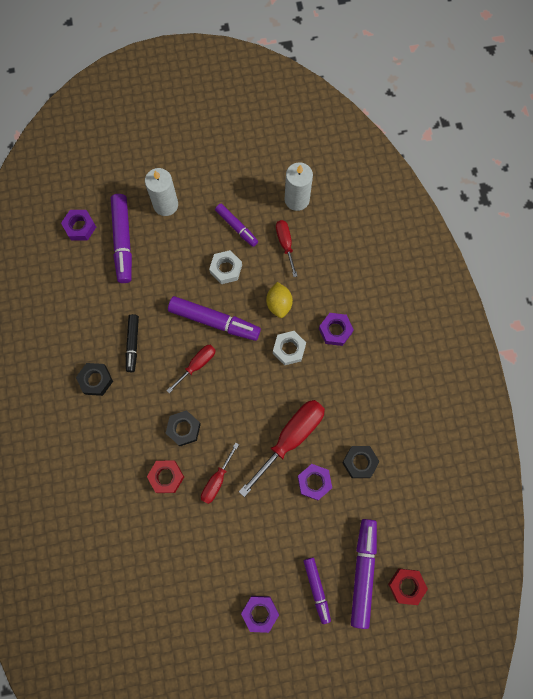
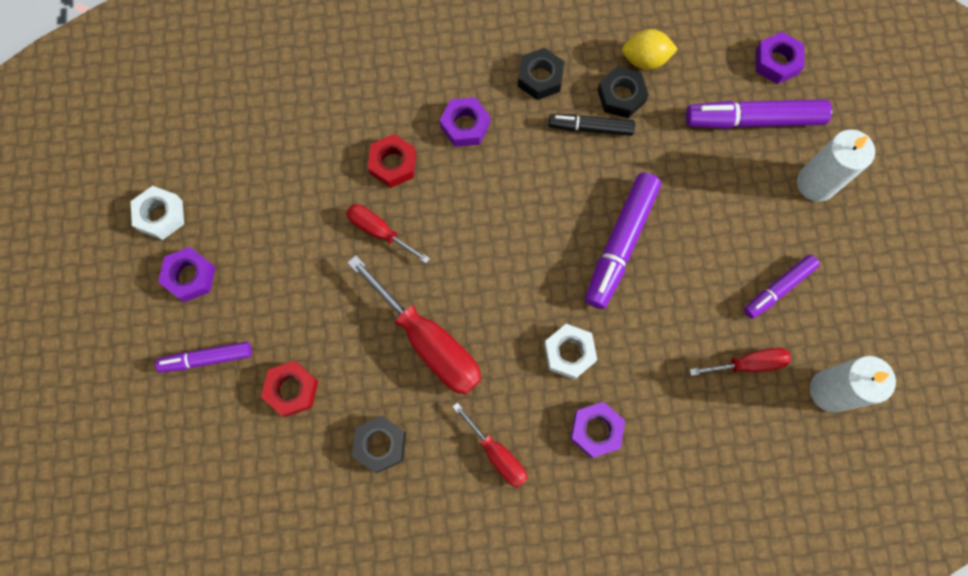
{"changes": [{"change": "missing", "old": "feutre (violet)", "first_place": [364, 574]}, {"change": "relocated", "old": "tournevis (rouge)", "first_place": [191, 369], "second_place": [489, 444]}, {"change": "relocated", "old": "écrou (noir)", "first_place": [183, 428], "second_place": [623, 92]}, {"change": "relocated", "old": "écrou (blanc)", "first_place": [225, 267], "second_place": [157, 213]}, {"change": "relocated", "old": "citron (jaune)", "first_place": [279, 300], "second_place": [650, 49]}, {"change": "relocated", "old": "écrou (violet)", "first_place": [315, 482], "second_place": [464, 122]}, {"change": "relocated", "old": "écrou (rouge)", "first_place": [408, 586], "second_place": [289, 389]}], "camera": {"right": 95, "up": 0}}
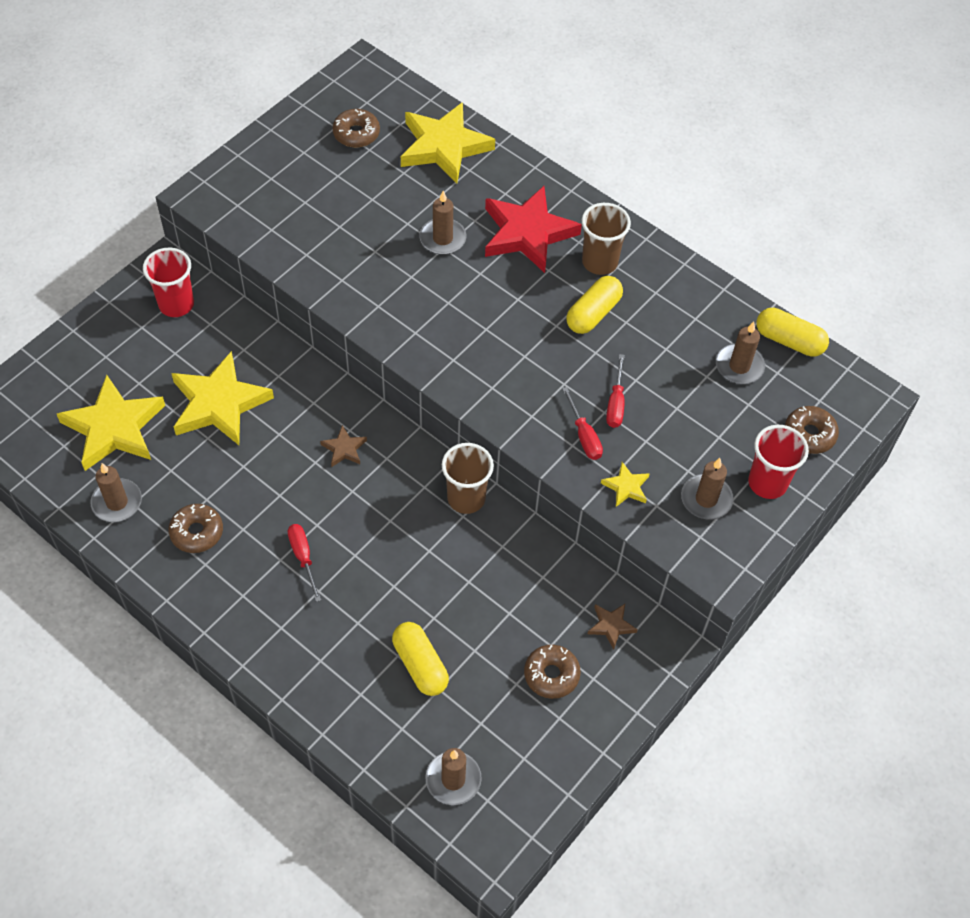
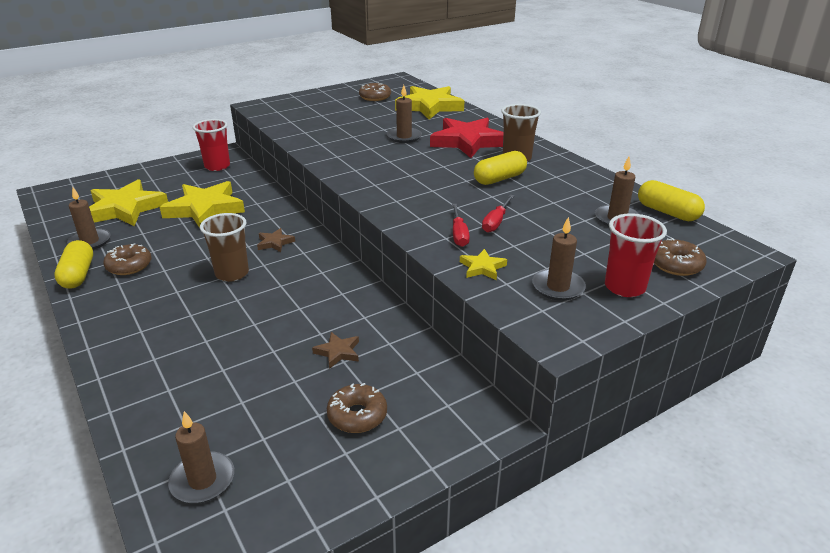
{"changes": [{"change": "missing", "old": "tournevis (rouge)", "first_place": [304, 563]}, {"change": "relocated", "old": "gélule (jaune)", "first_place": [420, 659], "second_place": [73, 264]}, {"change": "relocated", "old": "gobelet (marron)", "first_place": [468, 478], "second_place": [224, 247]}, {"change": "relocated", "old": "étoile (marron)", "first_place": [613, 627], "second_place": [335, 350]}], "camera": {"right": 20, "up": -25}}
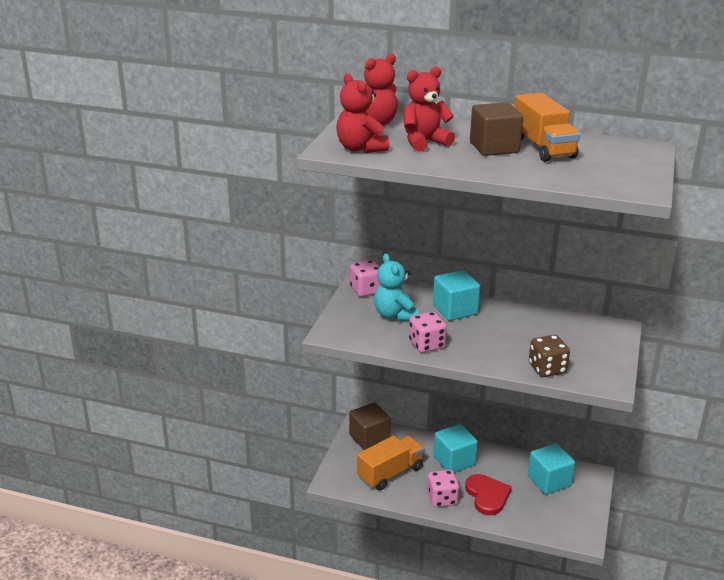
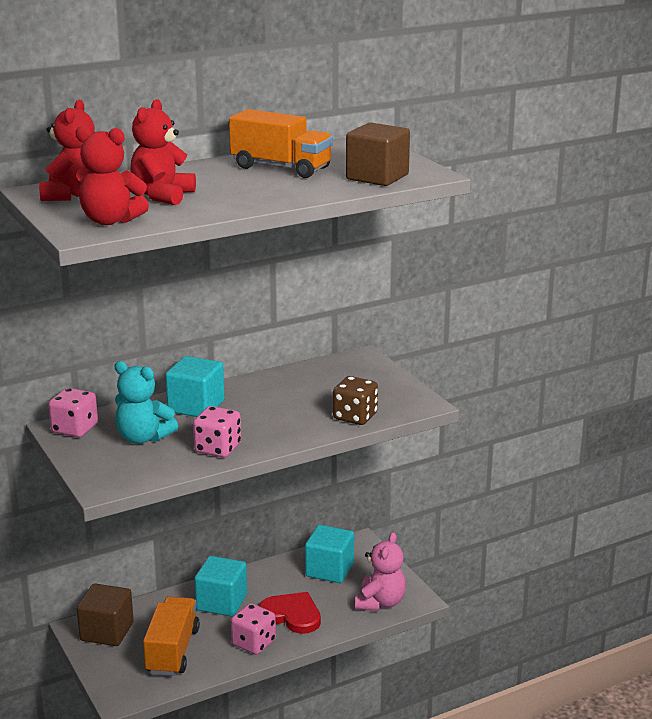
{"changes": [{"change": "appeared", "new": "ours en peluche (rose)", "second_place": [380, 571]}, {"change": "relocated", "old": "cube (marron)", "first_place": [496, 129], "second_place": [378, 154]}], "camera": {"right": -45, "up": -5}}
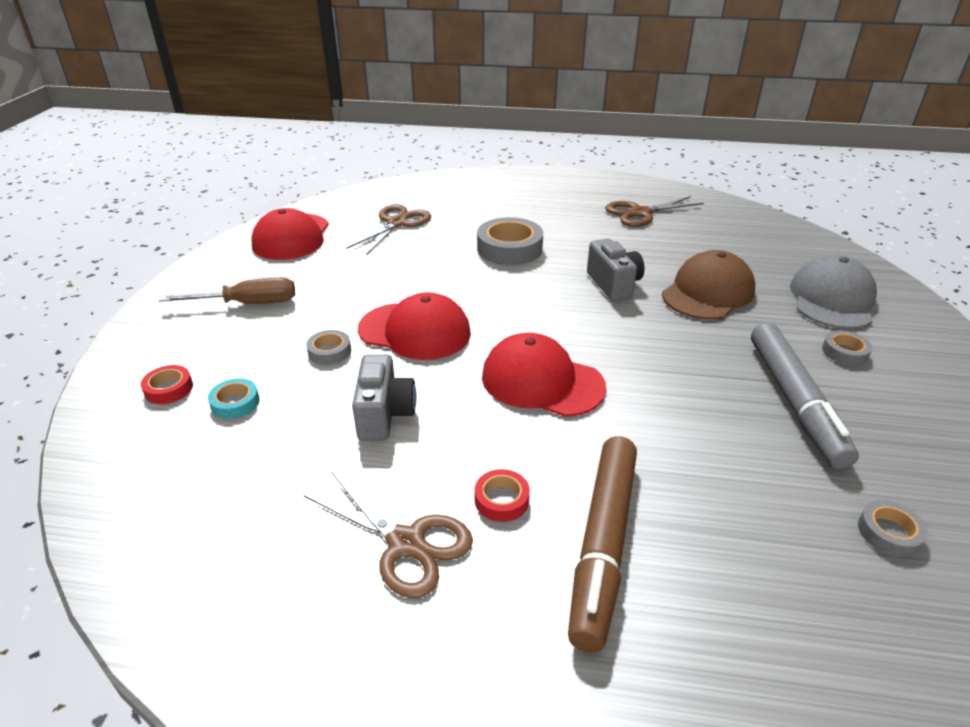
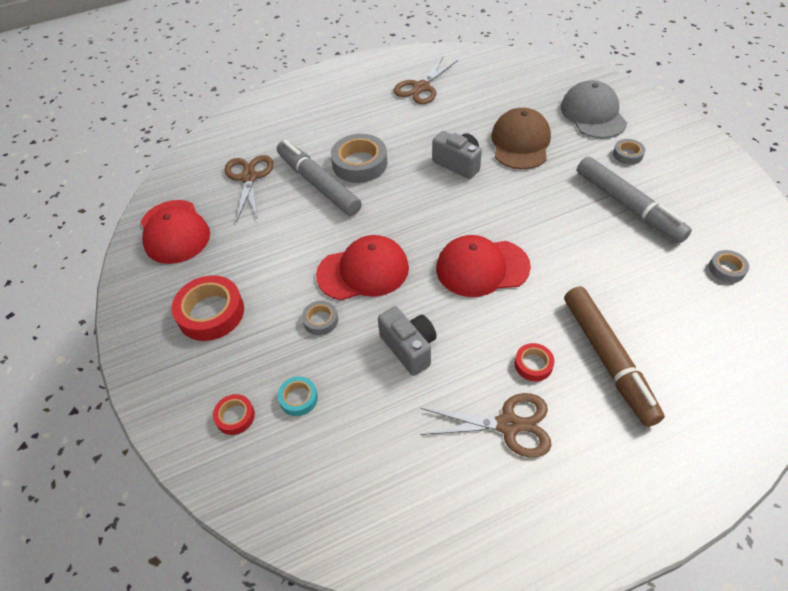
{"changes": [{"change": "appeared", "new": "feutre (gris)", "second_place": [319, 178]}, {"change": "exchanged", "old": "tournevis (marron)", "new": "ruban adhésif (rouge)", "first_place": [227, 290], "second_place": [208, 308]}], "camera": {"right": -30, "up": 15}}
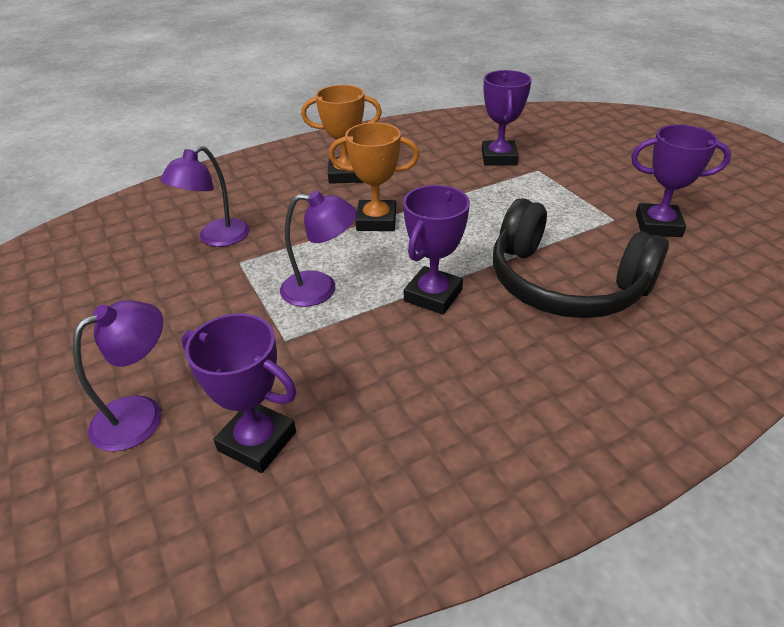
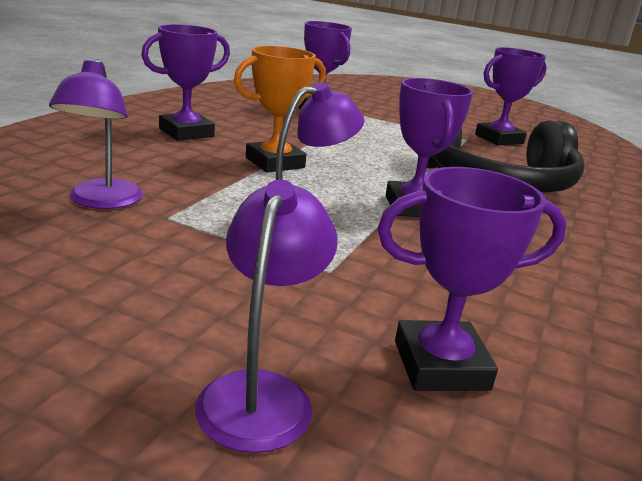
{"changes": [{"change": "colour", "old": "trophée (orange)", "new": "trophée (violet)", "first_place": [341, 134], "second_place": [185, 82]}], "camera": {"right": -40, "up": -15}}
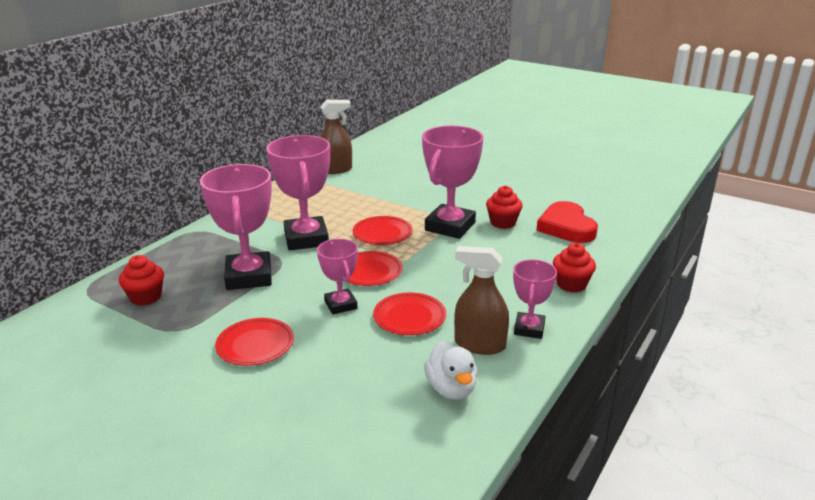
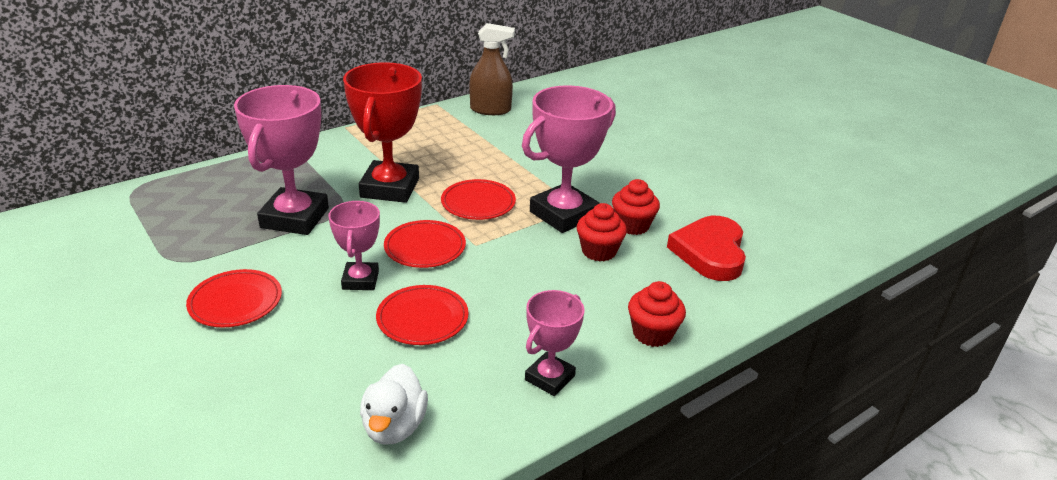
{"changes": [{"change": "missing", "old": "vaporisateur (marron)", "first_place": [481, 300]}, {"change": "relocated", "old": "muffin (rouge)", "first_place": [141, 280], "second_place": [602, 232]}, {"change": "colour", "old": "trophée (rose)", "new": "trophée (rouge)", "first_place": [298, 192], "second_place": [382, 132]}], "camera": {"right": 20, "up": 5}}
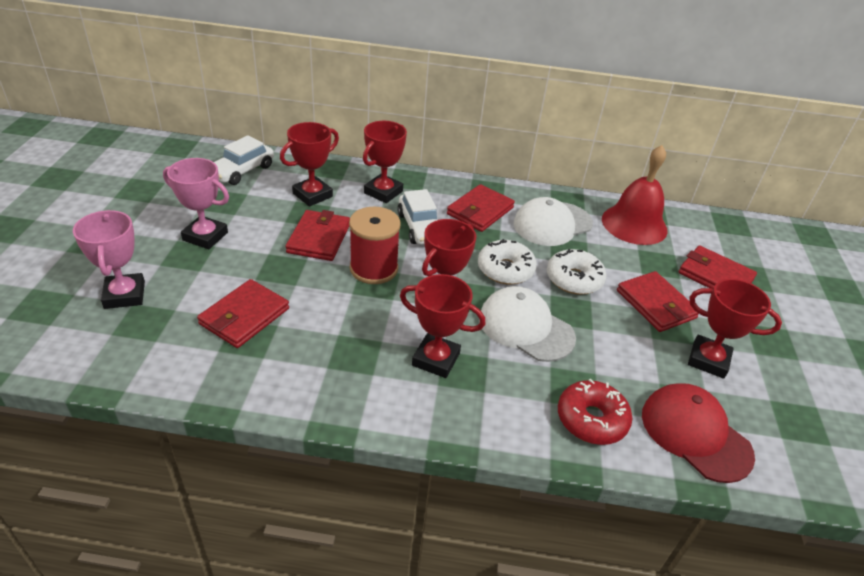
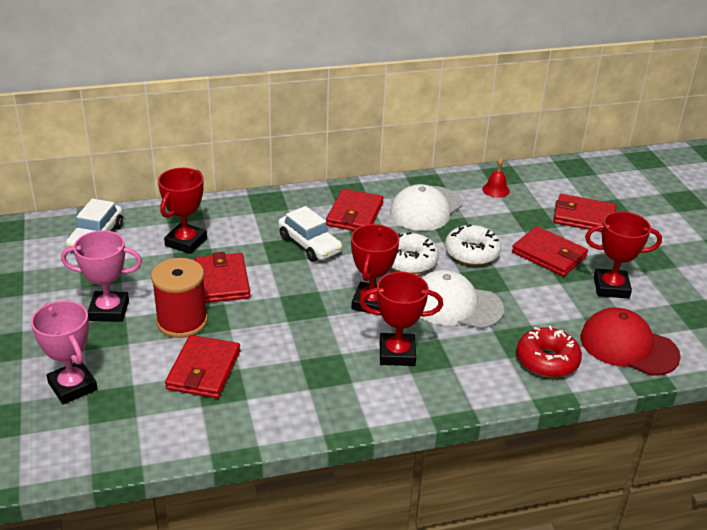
{"changes": [{"change": "missing", "old": "trophée (rouge)", "first_place": [385, 162]}, {"change": "relocated", "old": "bobine (rouge)", "first_place": [375, 245], "second_place": [179, 298]}, {"change": "size", "old": "cloche (rouge)", "first_place": [635, 195], "second_place": [496, 178], "factor": 0.43}], "camera": {"right": -20, "up": -5}}
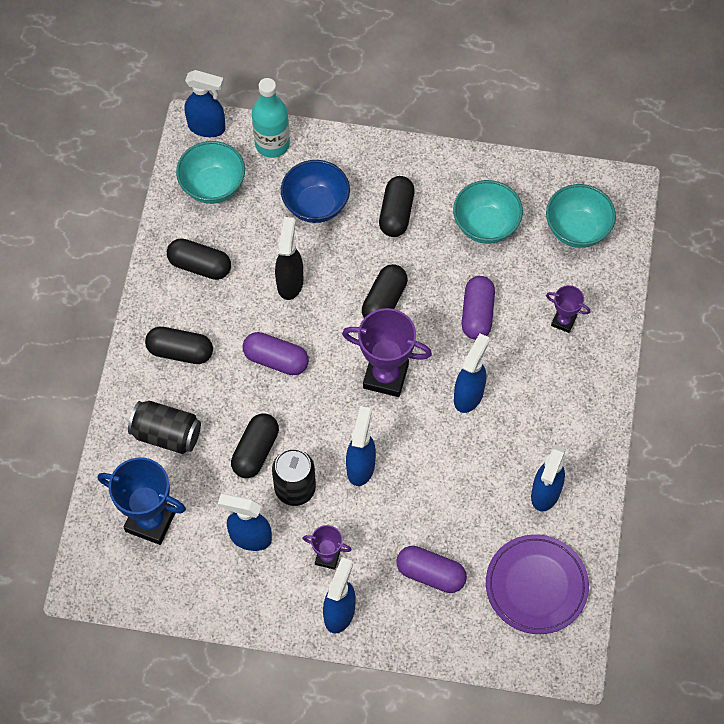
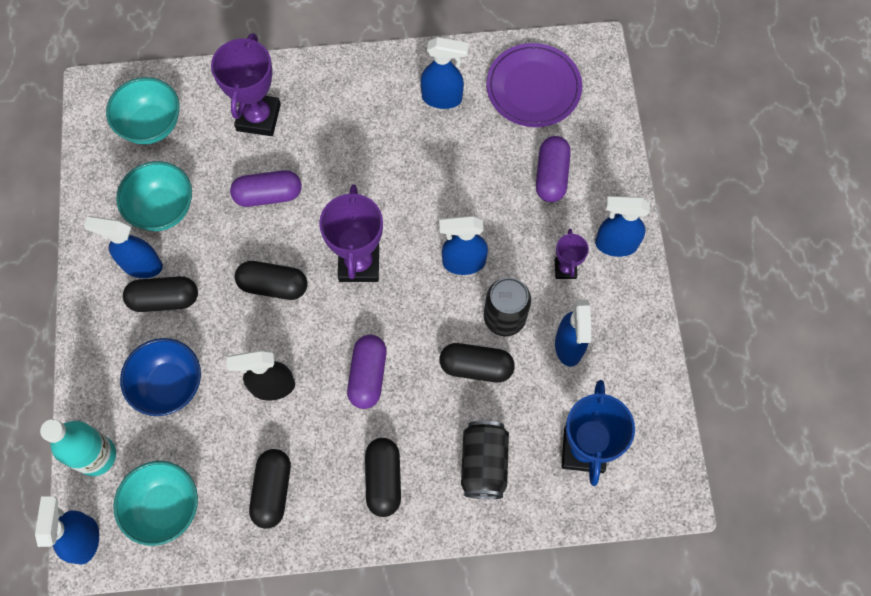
{"changes": [{"change": "relocated", "old": "vaporisateur (bleu)", "first_place": [472, 373], "second_place": [123, 247]}, {"change": "size", "old": "trophée (violet)", "first_place": [568, 309], "second_place": [246, 84], "factor": 1.88}], "camera": {"right": -105, "up": 5}}
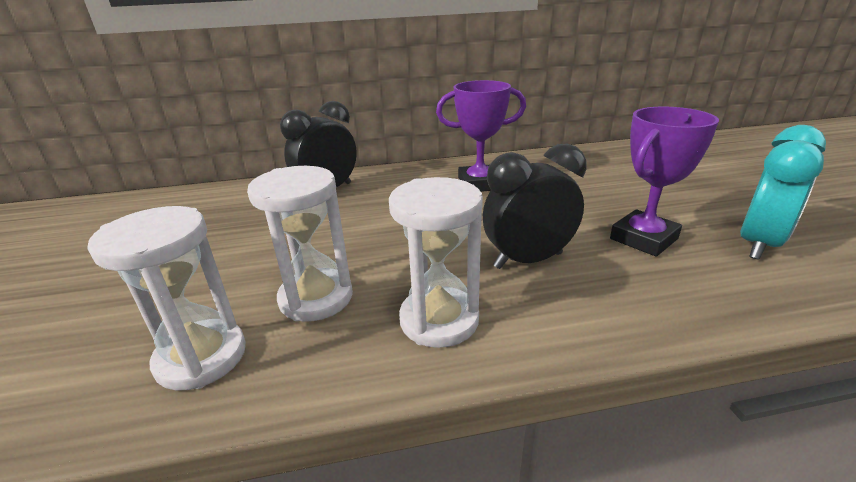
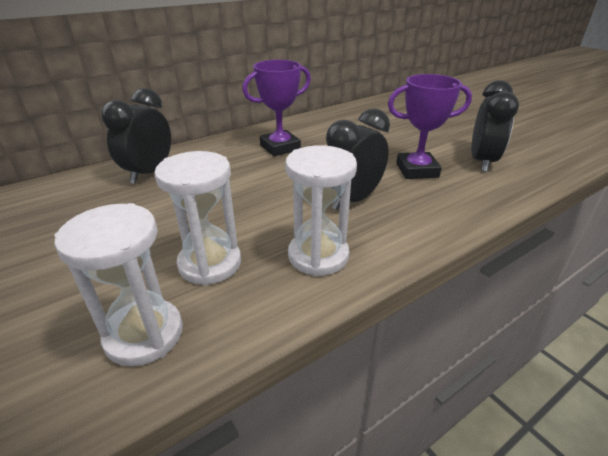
{"changes": [{"change": "colour", "old": "réveil (turquoise)", "new": "réveil (noir)", "first_place": [783, 192], "second_place": [495, 126]}, {"change": "spun", "old": "trophée (violet)", "first_place": [664, 181], "second_place": [430, 126], "degrees": 60}], "camera": {"right": -25, "up": 5}}
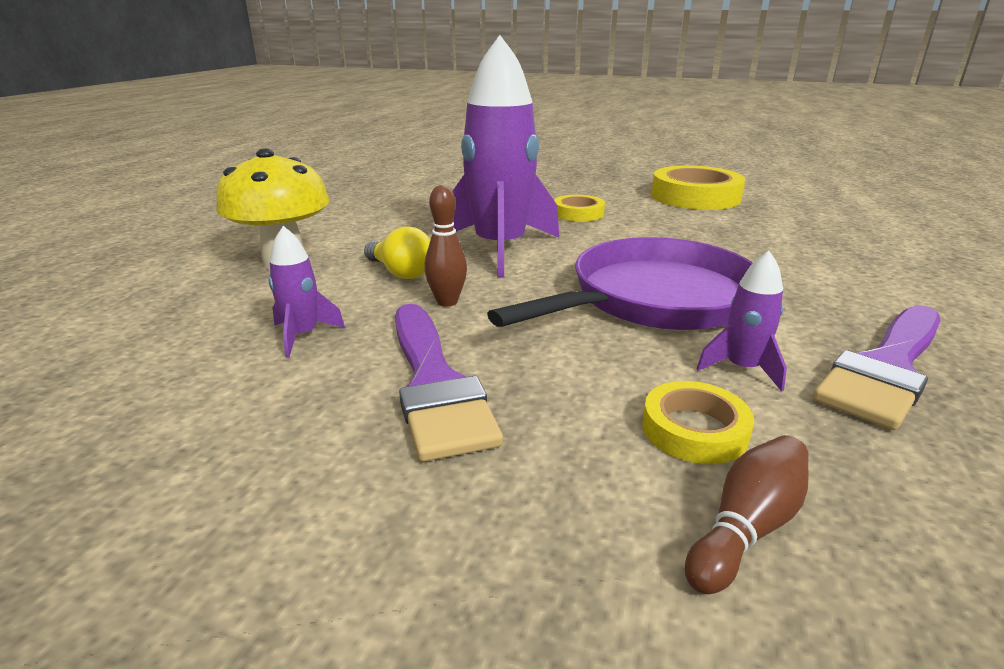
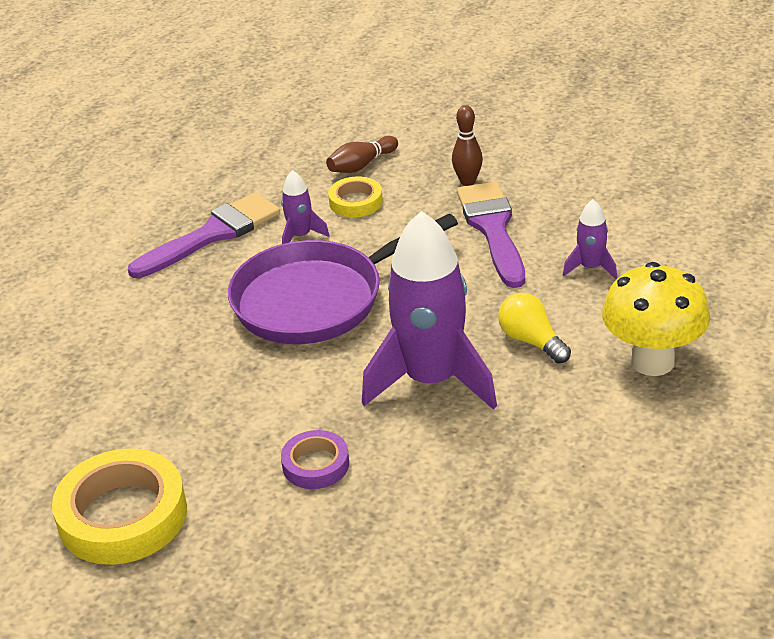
{"changes": [{"change": "relocated", "old": "quille (marron)", "first_place": [445, 246], "second_place": [467, 145]}, {"change": "colour", "old": "ruban adhésif (jaune)", "new": "ruban adhésif (violet)", "first_place": [579, 208], "second_place": [315, 459]}], "camera": {"right": -170, "up": 10}}
